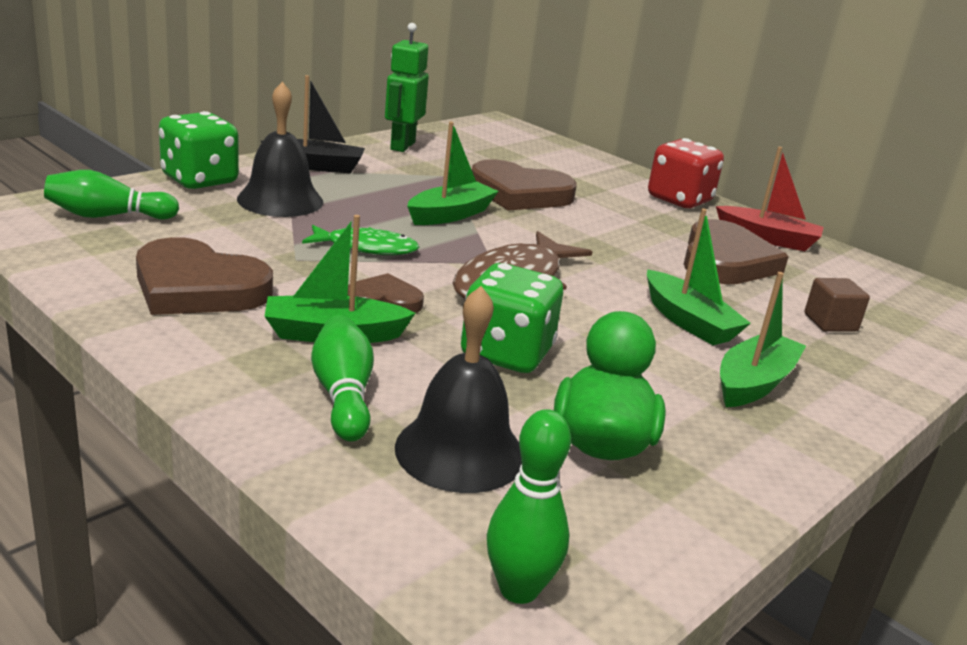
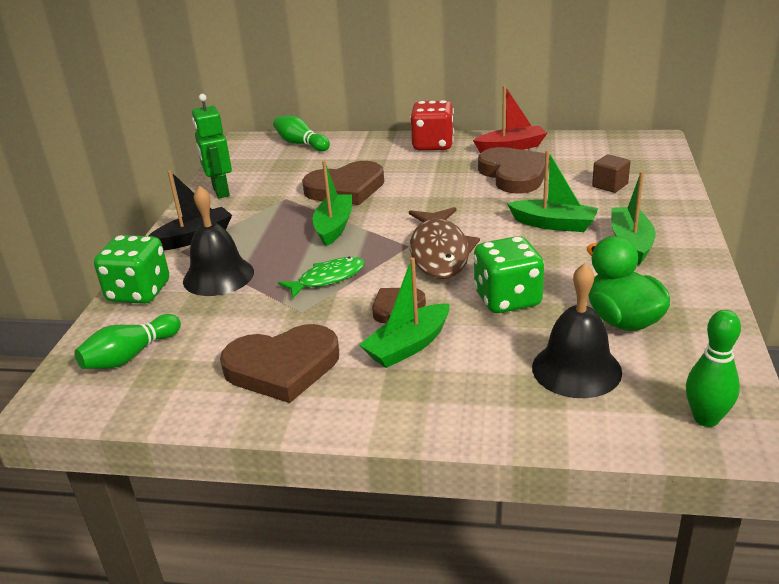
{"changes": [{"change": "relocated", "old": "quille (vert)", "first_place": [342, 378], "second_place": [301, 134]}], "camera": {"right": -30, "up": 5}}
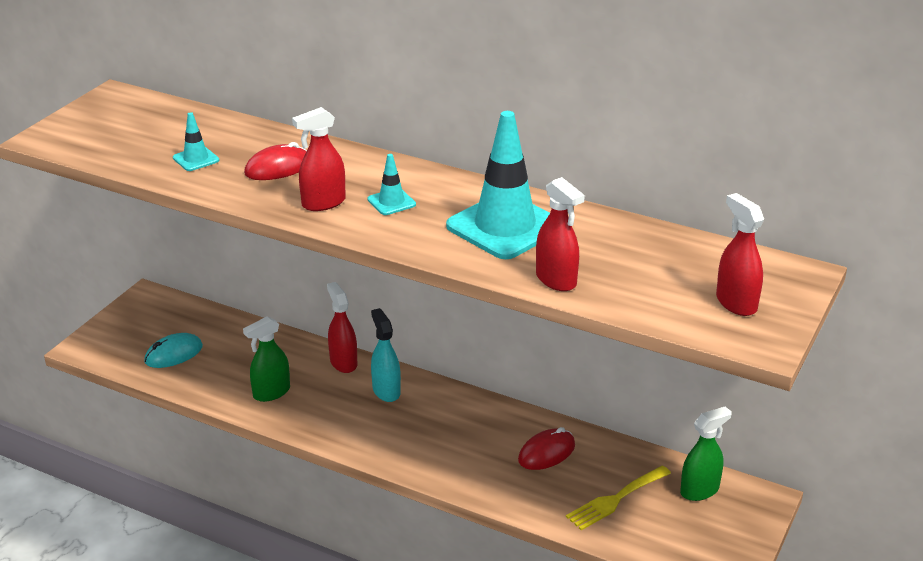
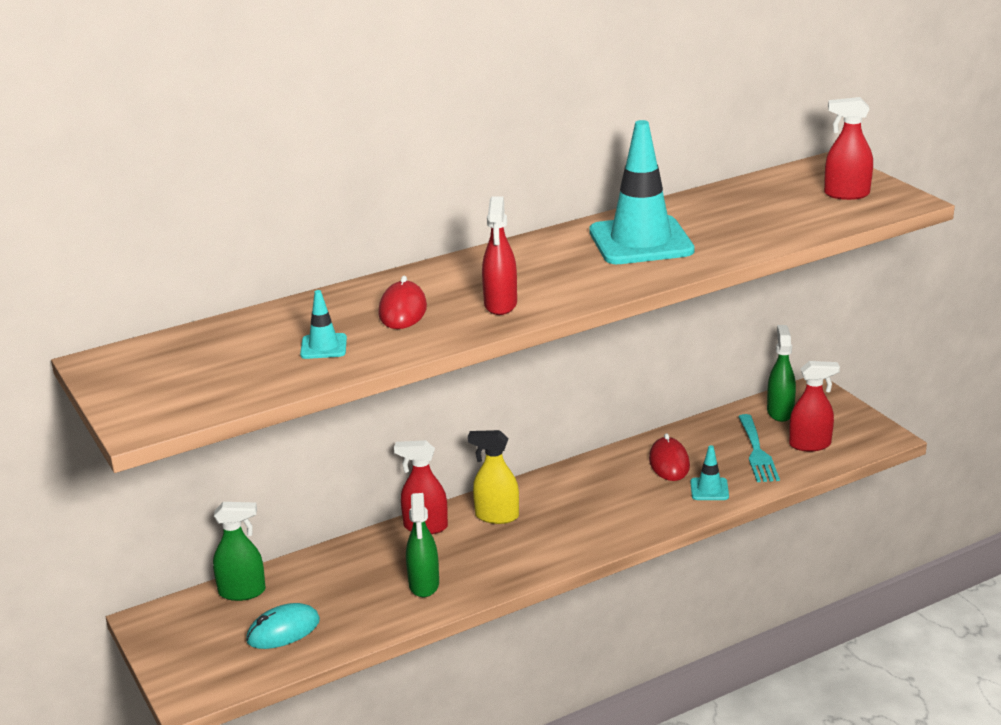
{"changes": [{"change": "appeared", "new": "vaporisateur (vert)", "second_place": [239, 551]}, {"change": "relocated", "old": "cône de chantier (turquoise)", "first_place": [391, 184], "second_place": [709, 472]}, {"change": "relocated", "old": "vaporisateur (rouge)", "first_place": [560, 234], "second_place": [814, 406]}, {"change": "colour", "old": "vaporisateur (turquoise)", "new": "vaporisateur (jaune)", "first_place": [386, 355], "second_place": [493, 477]}, {"change": "colour", "old": "fourchette (jaune)", "new": "fourchette (turquoise)", "first_place": [618, 497], "second_place": [759, 448]}, {"change": "spun", "old": "souris (turquoise)", "first_place": [173, 350], "second_place": [283, 626], "degrees": 60}], "camera": {"right": -55, "up": -5}}
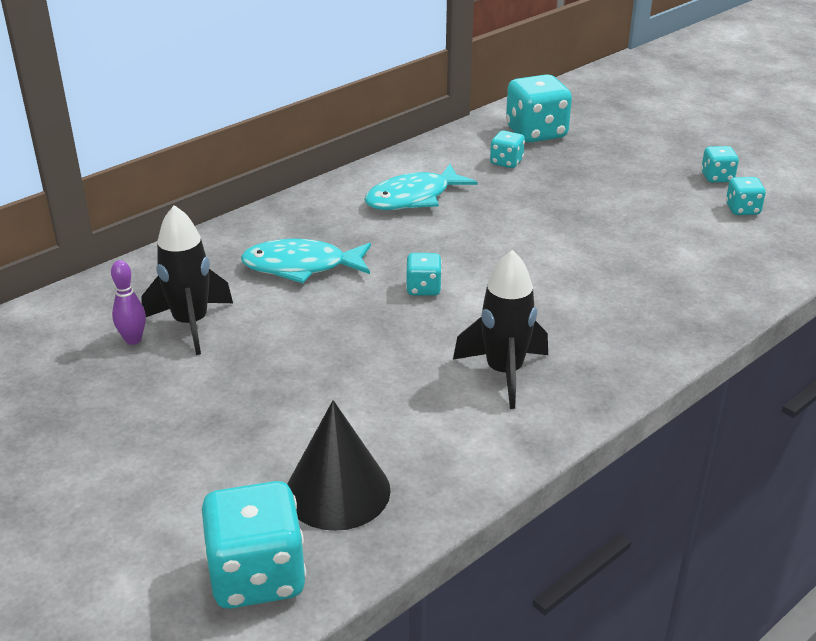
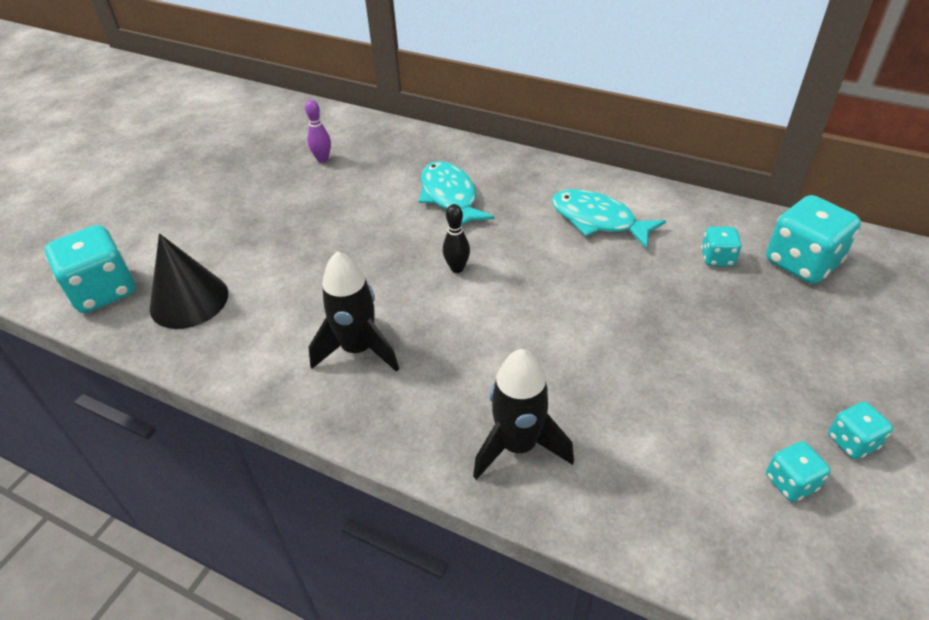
{"changes": [{"change": "relocated", "old": "fusée (noir)", "first_place": [187, 280], "second_place": [523, 414]}, {"change": "exchanged", "old": "dé (turquoise)", "new": "quille (noir)", "first_place": [424, 274], "second_place": [456, 238]}], "camera": {"right": 70, "up": 10}}
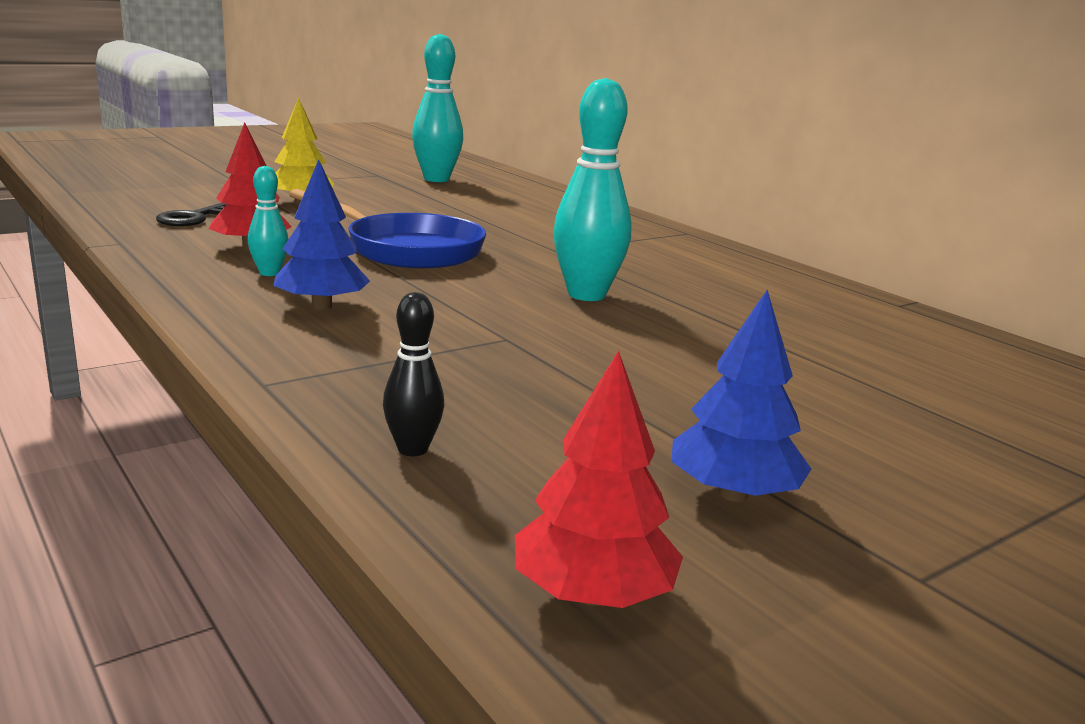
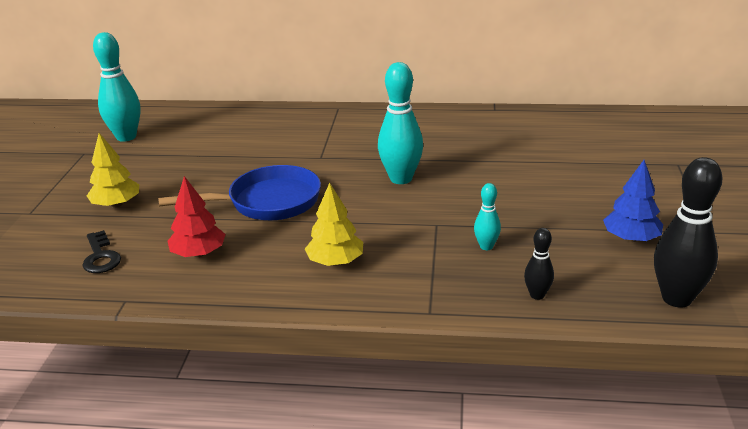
{"changes": [{"change": "relocated", "old": "quille (turquoise)", "first_place": [268, 221], "second_place": [487, 216]}, {"change": "exchanged", "old": "arbre (rouge)", "new": "quille (noir)", "first_place": [599, 479], "second_place": [688, 232]}, {"change": "colour", "old": "arbre (bleu)", "new": "arbre (jaune)", "first_place": [321, 234], "second_place": [334, 224]}], "camera": {"right": -45, "up": 10}}
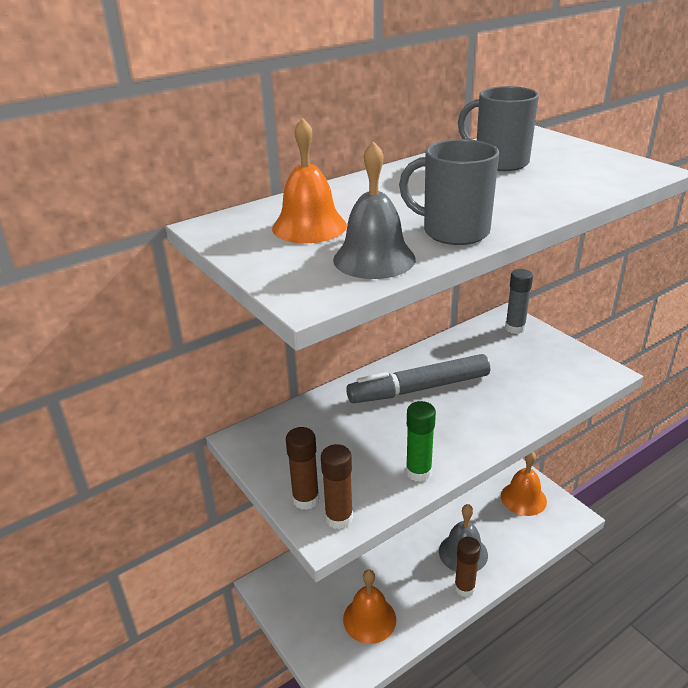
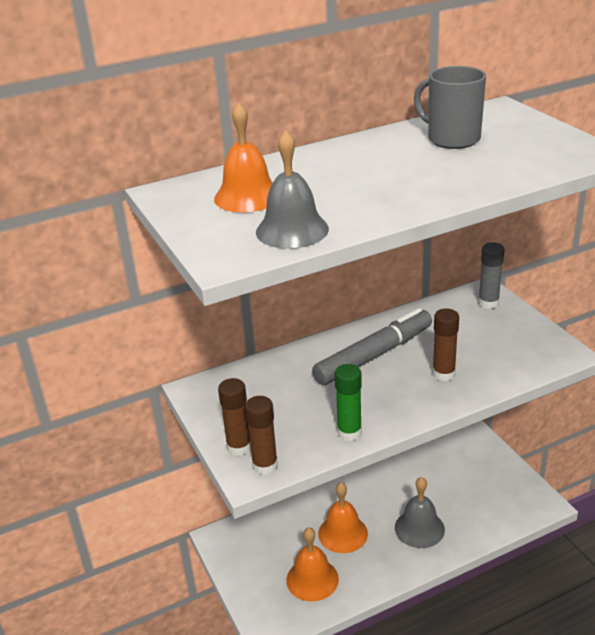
{"changes": [{"change": "missing", "old": "tasse (gris)", "first_place": [449, 192]}, {"change": "relocated", "old": "bâton de colle (marron)", "first_place": [467, 567], "second_place": [445, 345]}, {"change": "relocated", "old": "cloche (orange)", "first_place": [524, 484], "second_place": [343, 517]}, {"change": "spun", "old": "feutre (gris)", "first_place": [418, 378], "second_place": [372, 346], "degrees": 150}], "camera": {"right": 10, "up": 0}}
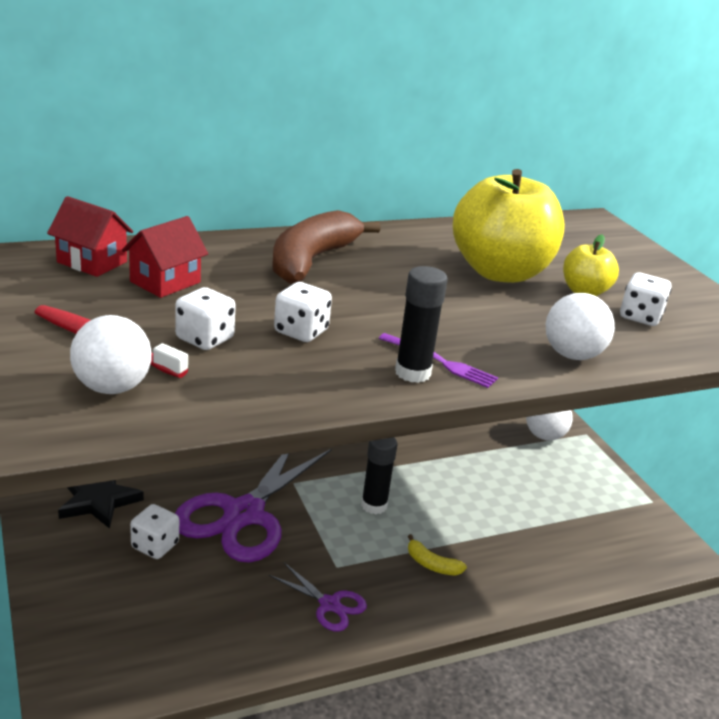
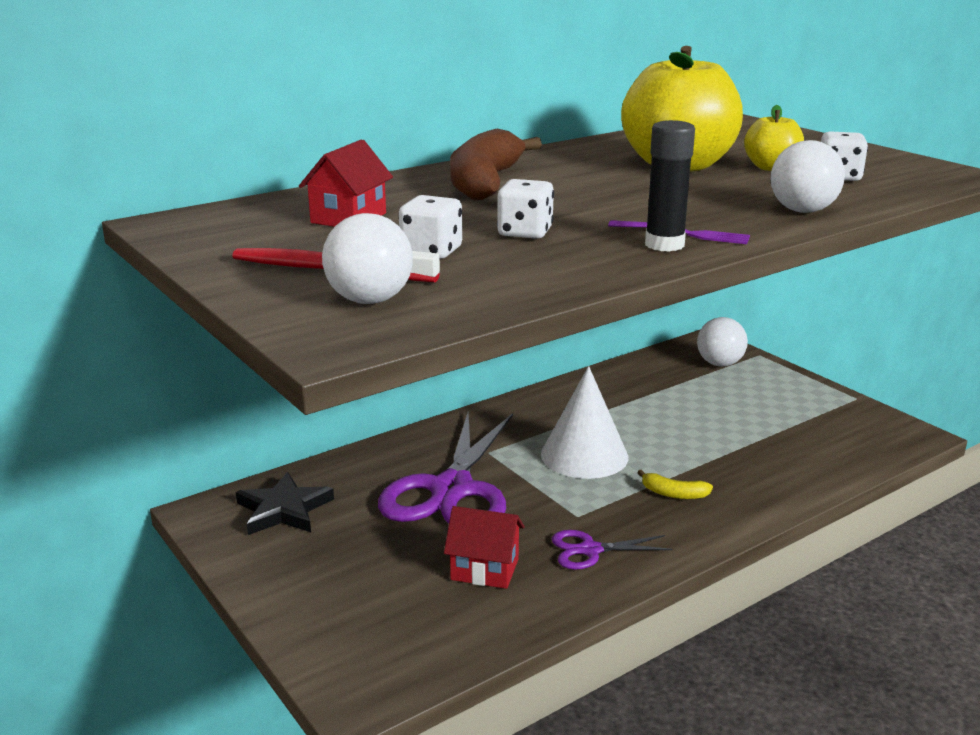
{"changes": [{"change": "missing", "old": "dé (blanc)", "first_place": [154, 531]}, {"change": "relocated", "old": "maison (rouge)", "first_place": [90, 236], "second_place": [484, 547]}, {"change": "exchanged", "old": "bâton de colle (noir)", "new": "cône (blanc)", "first_place": [379, 475], "second_place": [584, 422]}, {"change": "spun", "old": "ciseaux (violet)", "first_place": [318, 597], "second_place": [612, 550], "degrees": 150}], "camera": {"right": -10, "up": -5}}
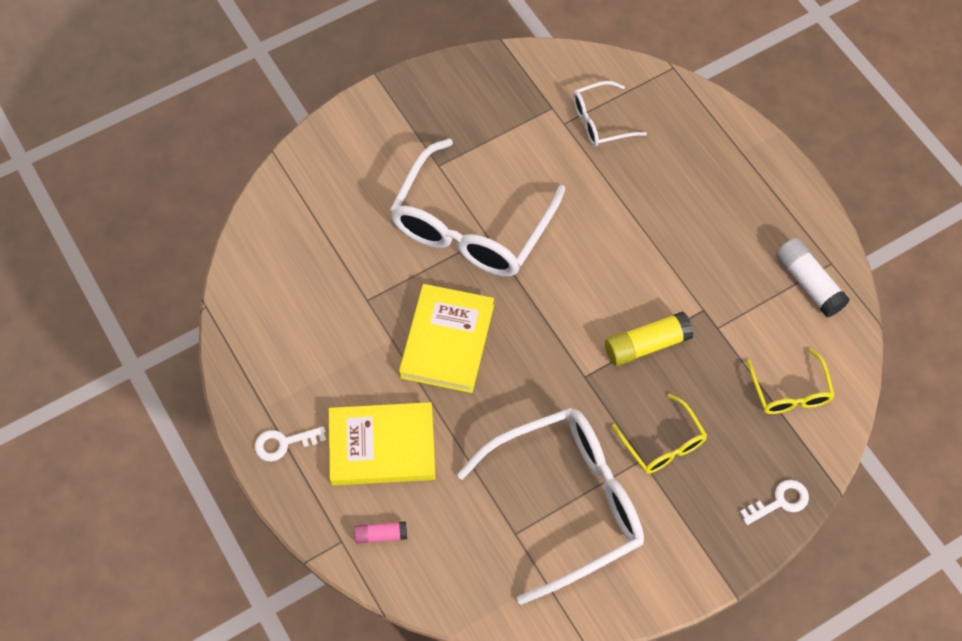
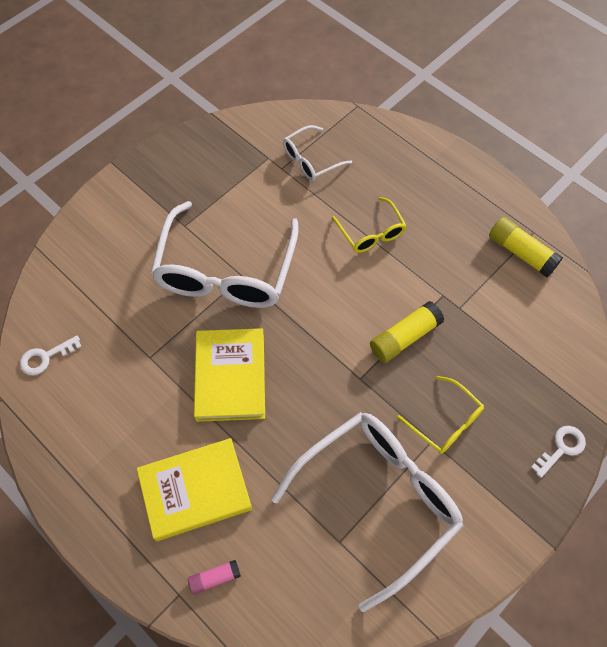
{"changes": [{"change": "relocated", "old": "clé (blanc)", "first_place": [290, 443], "second_place": [51, 355]}, {"change": "relocated", "old": "lunettes (jaune)", "first_place": [791, 381], "second_place": [369, 225]}, {"change": "colour", "old": "bâton de colle (blanc)", "new": "bâton de colle (jaune)", "first_place": [813, 277], "second_place": [526, 247]}], "camera": {"right": -15, "up": 0}}
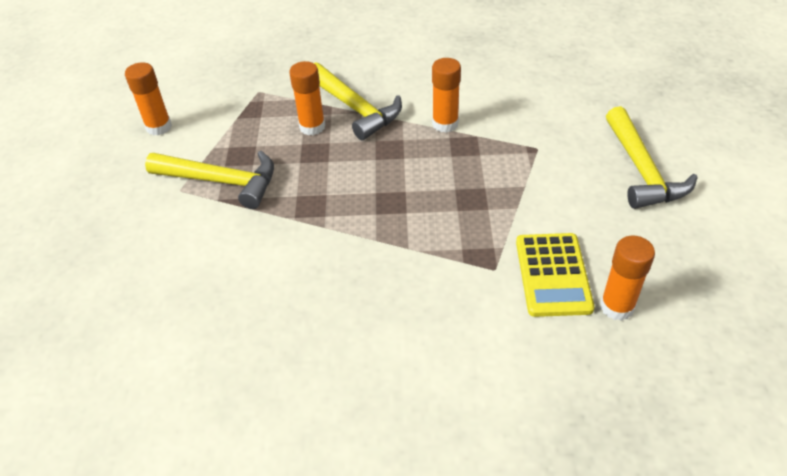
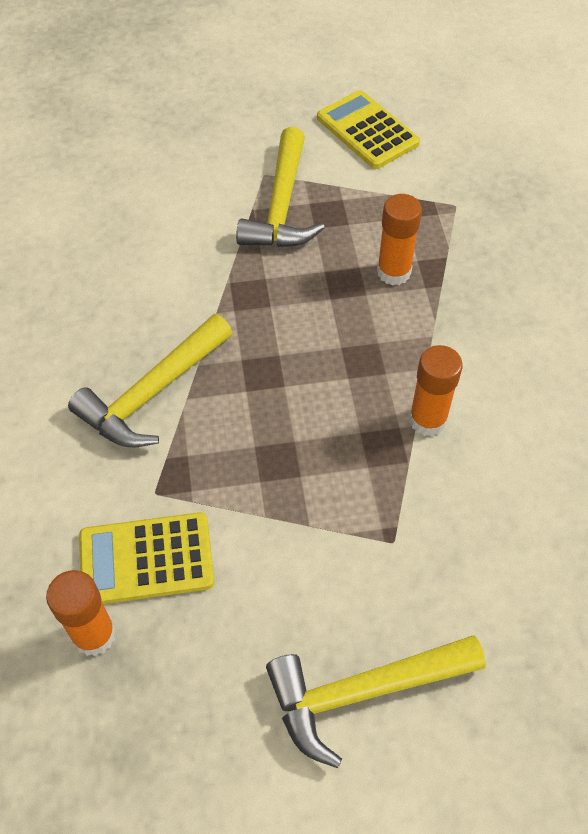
{"changes": [{"change": "relocated", "old": "marteau (jaune)", "first_place": [358, 101], "second_place": [150, 380]}, {"change": "exchanged", "old": "bâton de colle (orange)", "new": "calculatrice (jaune)", "first_place": [148, 99], "second_place": [368, 129]}], "camera": {"right": 80, "up": 10}}
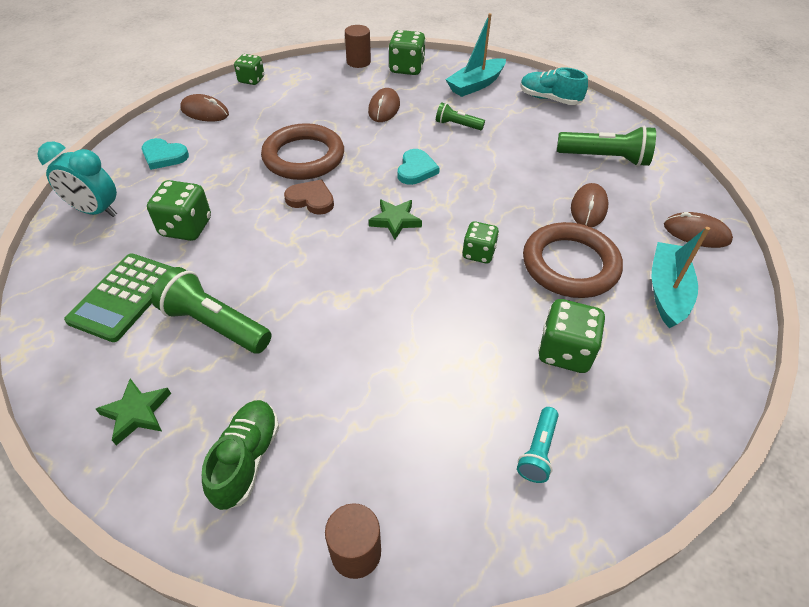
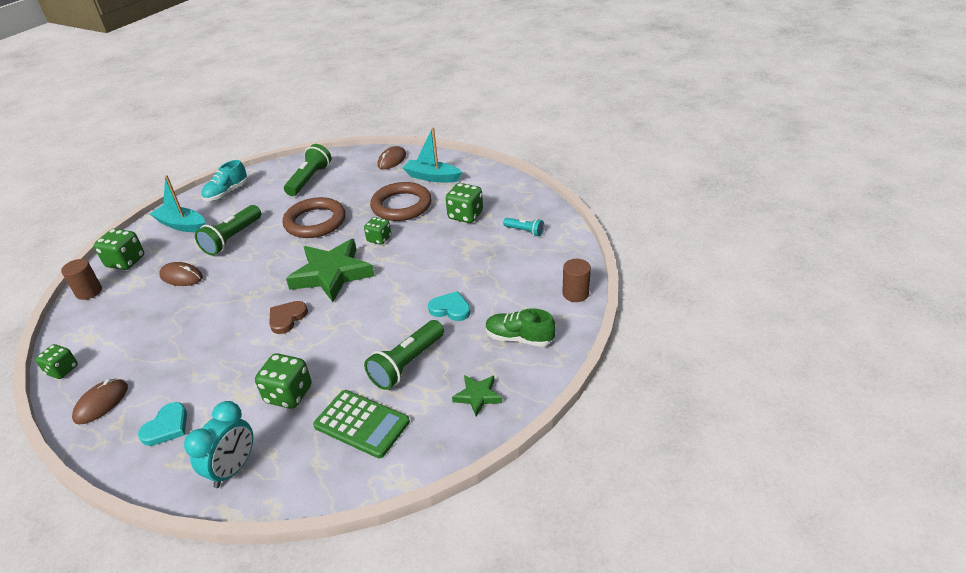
{"changes": [{"change": "missing", "old": "souris (marron)", "first_place": [589, 205]}, {"change": "relocated", "old": "anneau (marron)", "first_place": [302, 151], "second_place": [314, 217]}, {"change": "relocated", "old": "cœur (turquoise)", "first_place": [419, 167], "second_place": [449, 306]}, {"change": "spun", "old": "bateau (turquoise)", "first_place": [475, 55], "second_place": [177, 203], "degrees": 150}, {"change": "size", "old": "étoile (vert)", "first_place": [395, 219], "second_place": [330, 270], "factor": 2.1}, {"change": "size", "old": "lampe de poche (vert)", "first_place": [460, 116], "second_place": [228, 230], "factor": 1.78}], "camera": {"right": -80, "up": -10}}
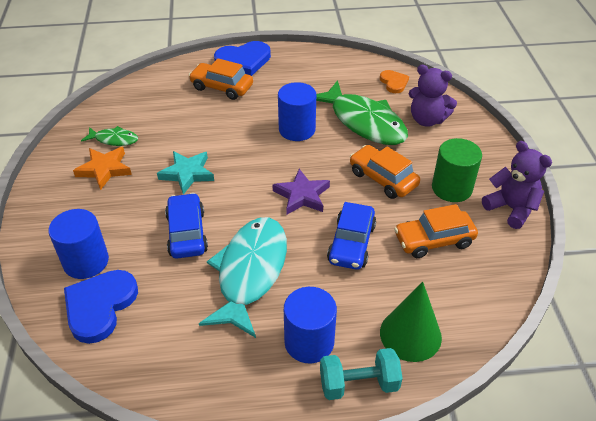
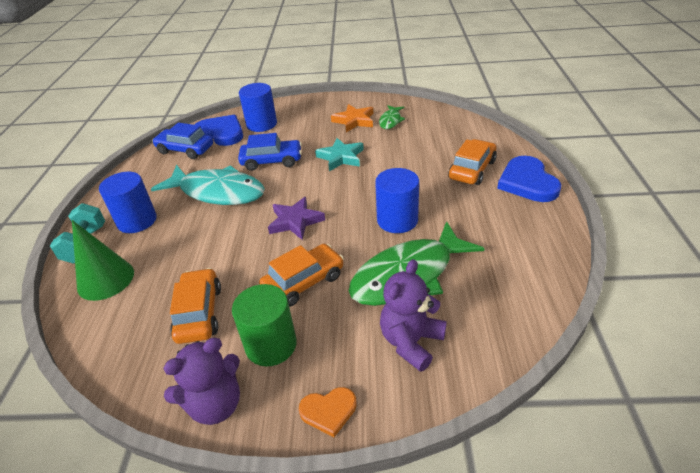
{"changes": [{"change": "relocated", "old": "voiture (bleu)", "first_place": [351, 236], "second_place": [182, 141]}, {"change": "relocated", "old": "cœur (orange)", "first_place": [394, 81], "second_place": [328, 412]}], "camera": {"right": 100, "up": -5}}
